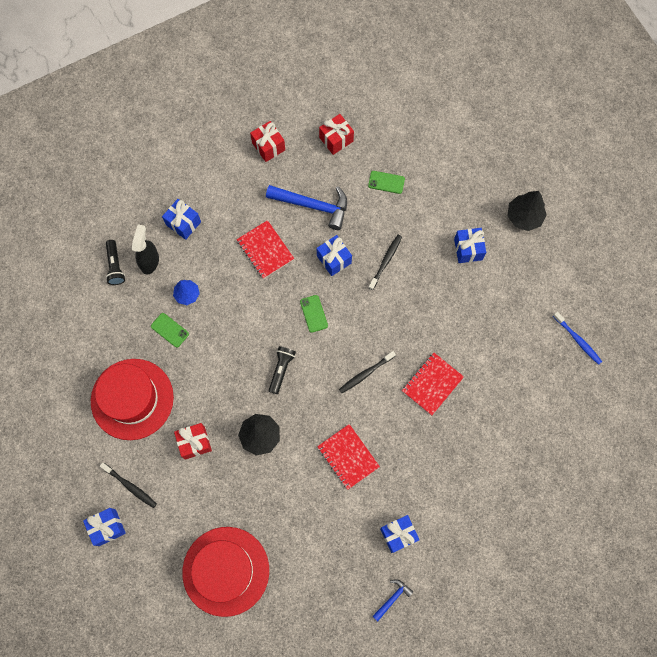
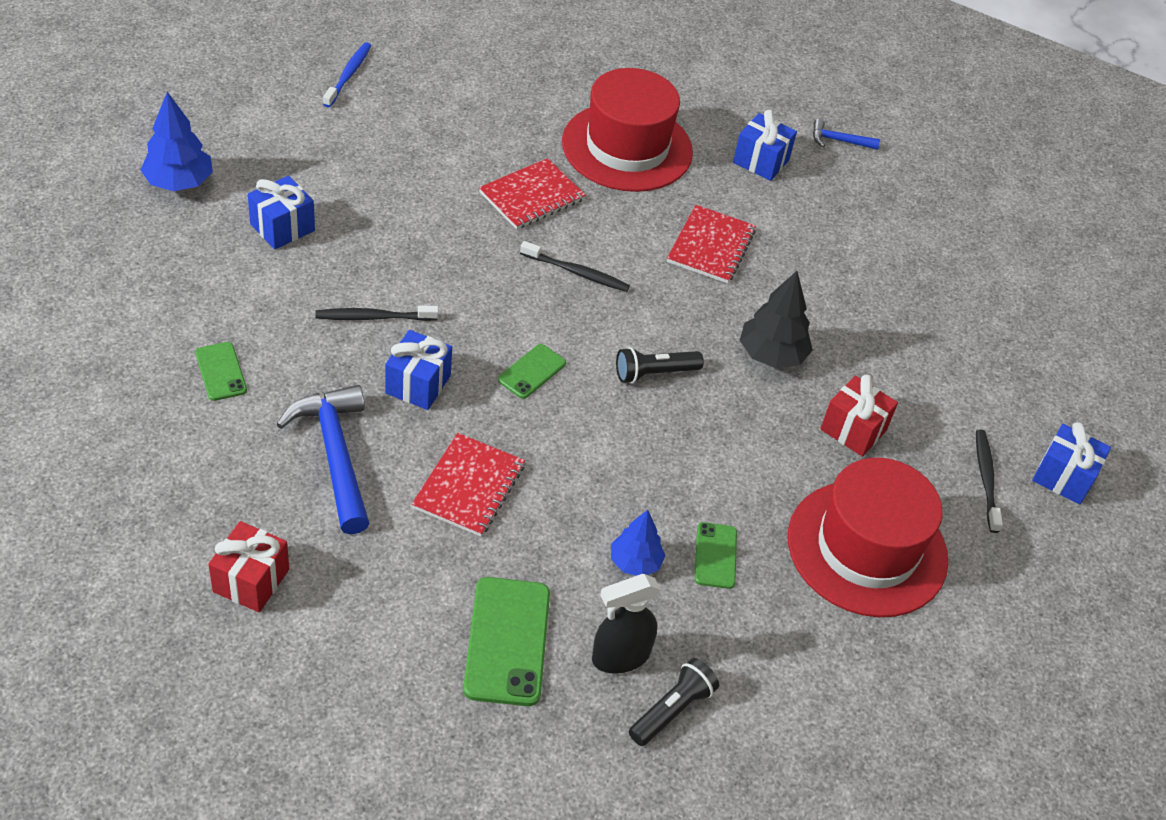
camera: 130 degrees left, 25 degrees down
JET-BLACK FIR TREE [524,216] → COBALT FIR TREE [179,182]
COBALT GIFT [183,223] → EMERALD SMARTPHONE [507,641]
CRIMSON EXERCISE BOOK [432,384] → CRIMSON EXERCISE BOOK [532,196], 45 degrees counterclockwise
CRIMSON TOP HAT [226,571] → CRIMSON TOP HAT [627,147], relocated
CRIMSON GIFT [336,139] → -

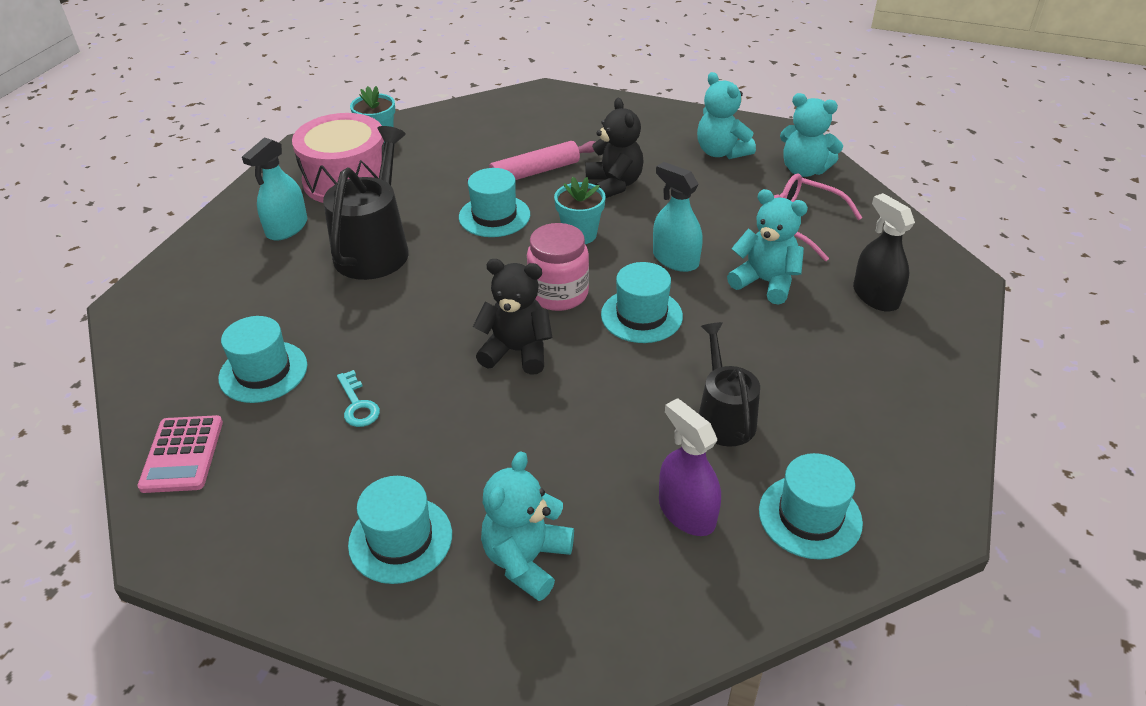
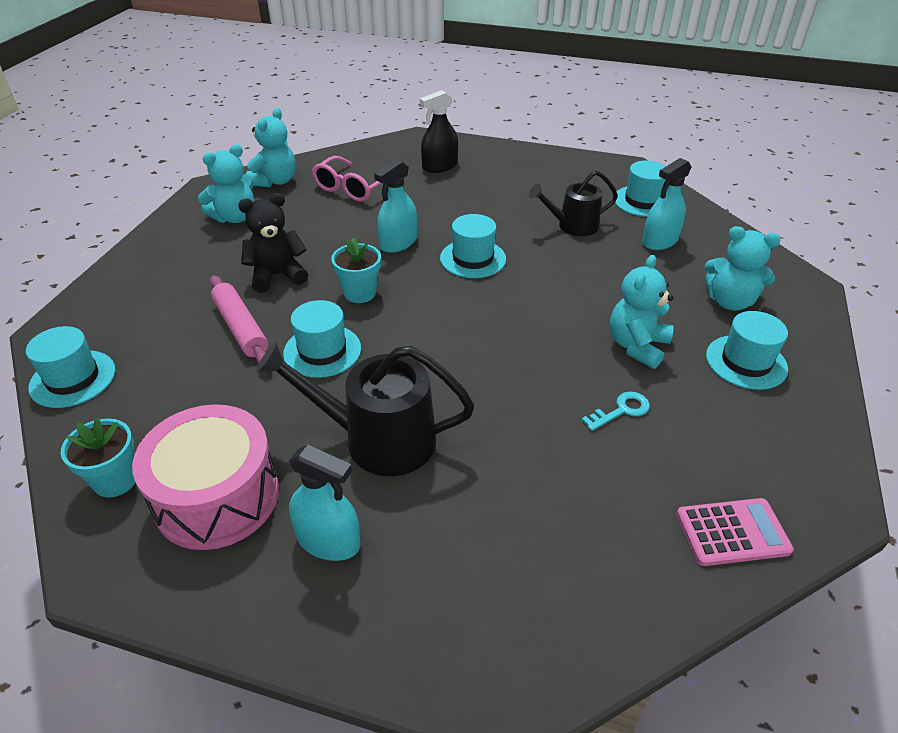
camera: 95 degrees left, 0 degrees up
AQUA TOP HAT [263,372] → AQUA TOP HAT [73,379], relocated
AQUA STUFFED BEAR [765,282] → AQUA STUFFED BEAR [637,346], relocated
VIOLET SPRAY CLEANER [686,512] → AQUA SPRAY CLEANER [660,241]
JET-BLACK STUFFED BEAR [517,351] → -
ROSY PRESERVE JAR [558,294] → -

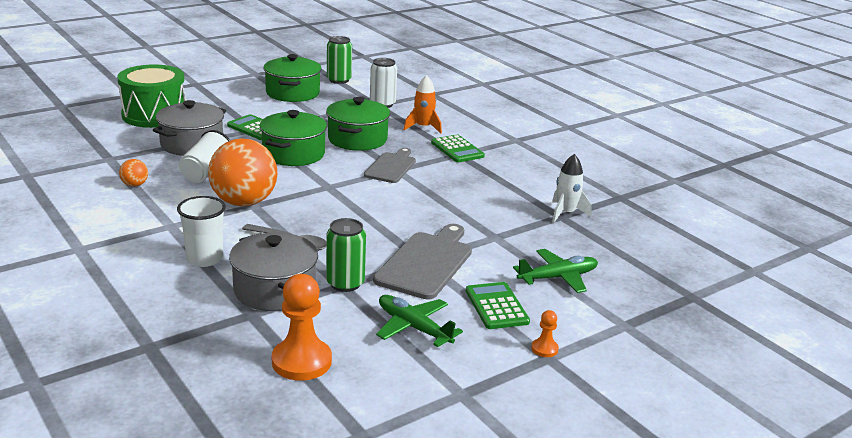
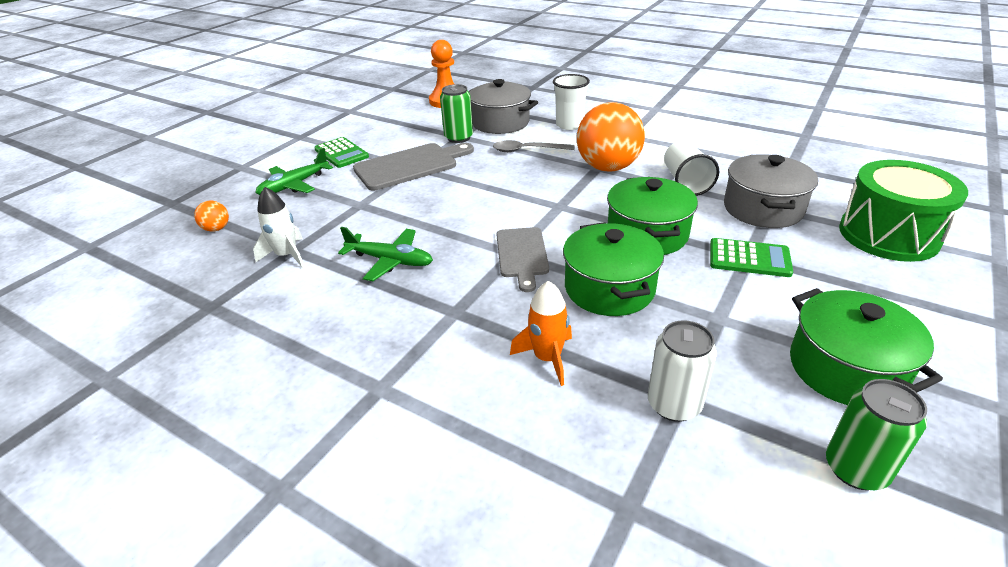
camera: 160 degrees right, 10 degrees up
ORANGE PLAY BALL [135,185] → ORANGE PLAY BALL [216,229], relocated
EMERALD TOY PLANE [414,327] → EMERALD TOY PLANE [390,261], relocated
GRAY BREAD BOARD [426,263] → GRAY BREAD BOARD [410,166], 120 degrees counterclockwise
EMERALD CALCULATOR [457,149] → -
ORANGE PAWN [544,349] → -

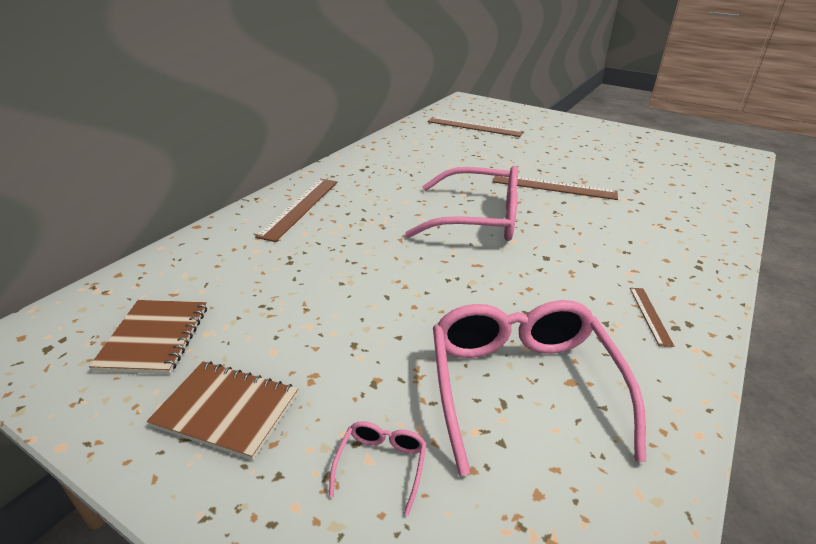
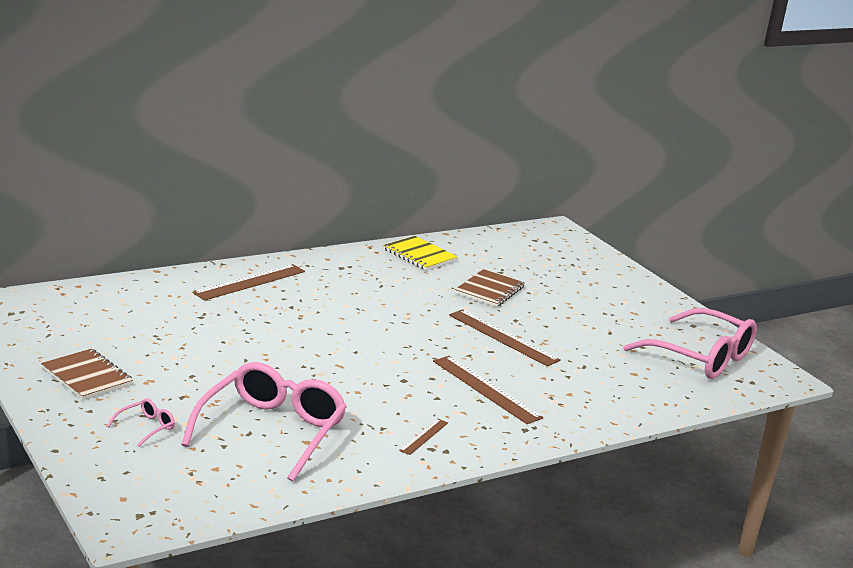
camera: 25 degrees right, 10 degrees down
- → GOLDEN EXERCISE BOOK [419,255]
BROWN STRAIGHTEDGE [474,127] → BROWN STRAIGHTEDGE [486,389], relocated
BROWN EXERCISE BOOK [154,338] → BROWN EXERCISE BOOK [489,290], relocated
ROSY SPECTACLES [478,219] → ROSY SPECTACLES [701,357], relocated

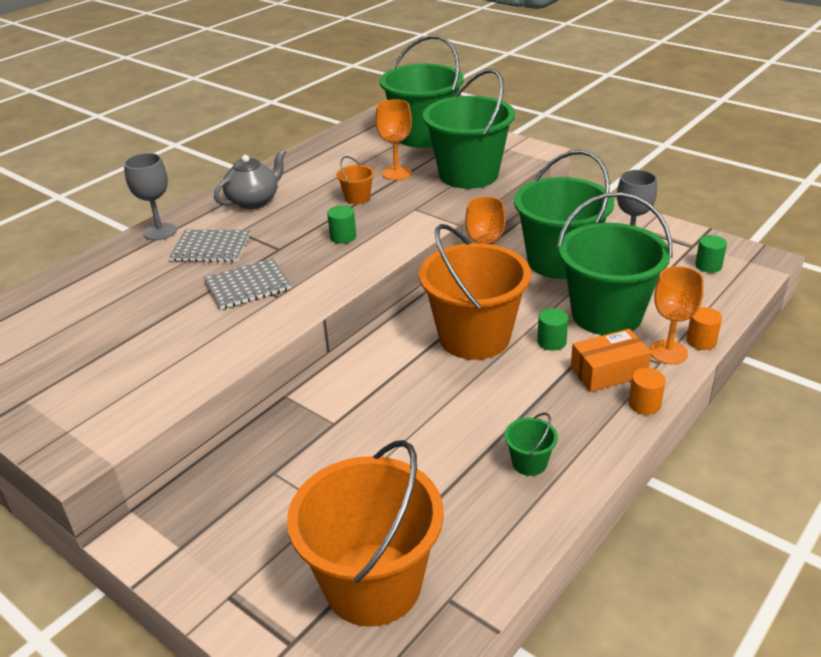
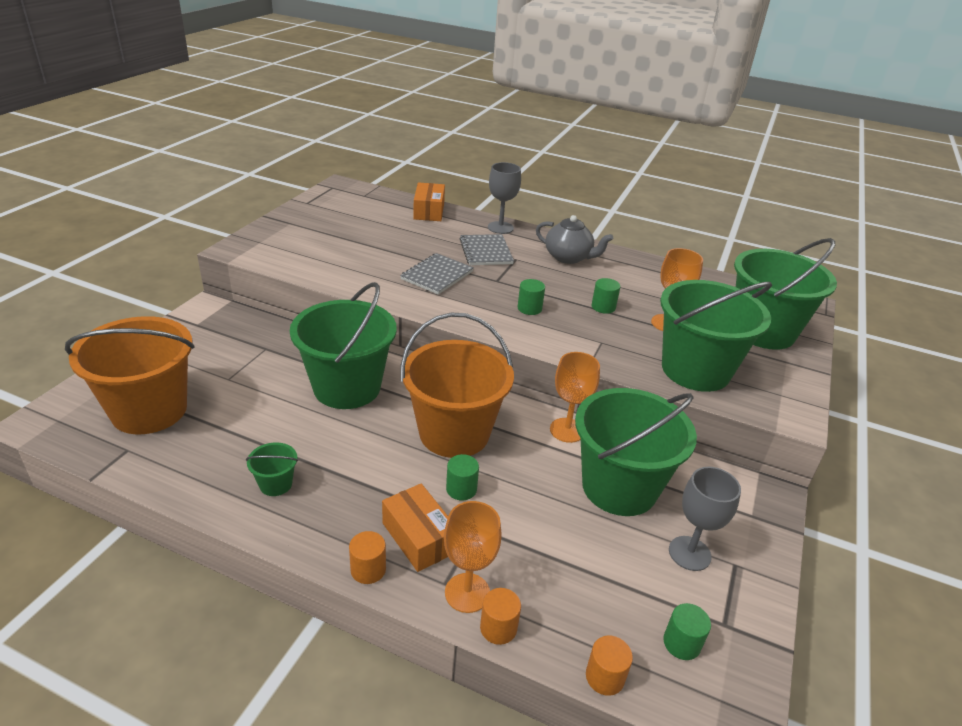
camera: 70 degrees right, 0 degrees up
EMERALD PAIL [606,315] → EMERALD PAIL [347,387], relocated
GRAY EXERCISE BOOK [248,286] → GRAY EXERCISE BOOK [437,275], 75 degrees clockwise
- → ORANGE PARCEL [429,211]
- → ORANGE CYLINDER [605,677]
ORANGE PAIL [357,198] → EMERALD CYLINDER [603,307]

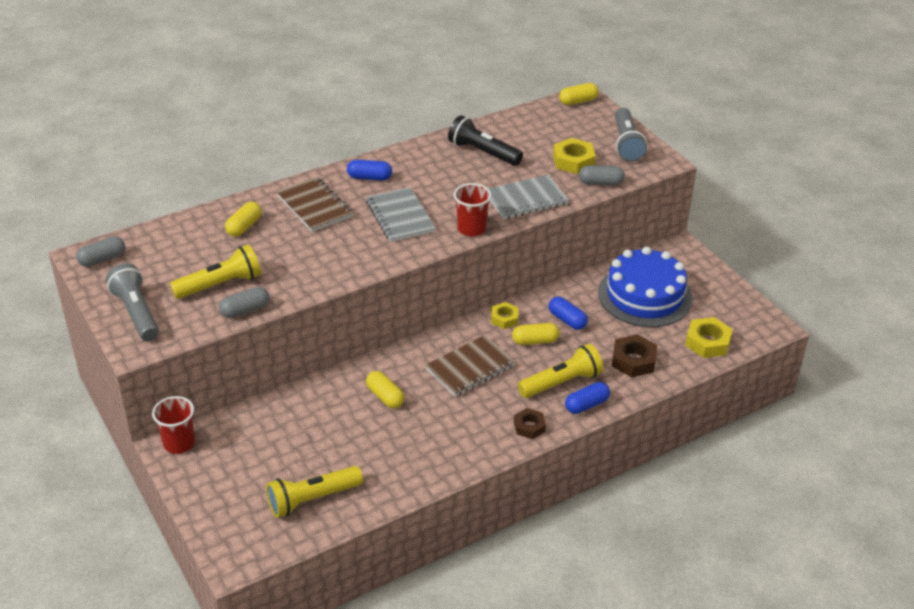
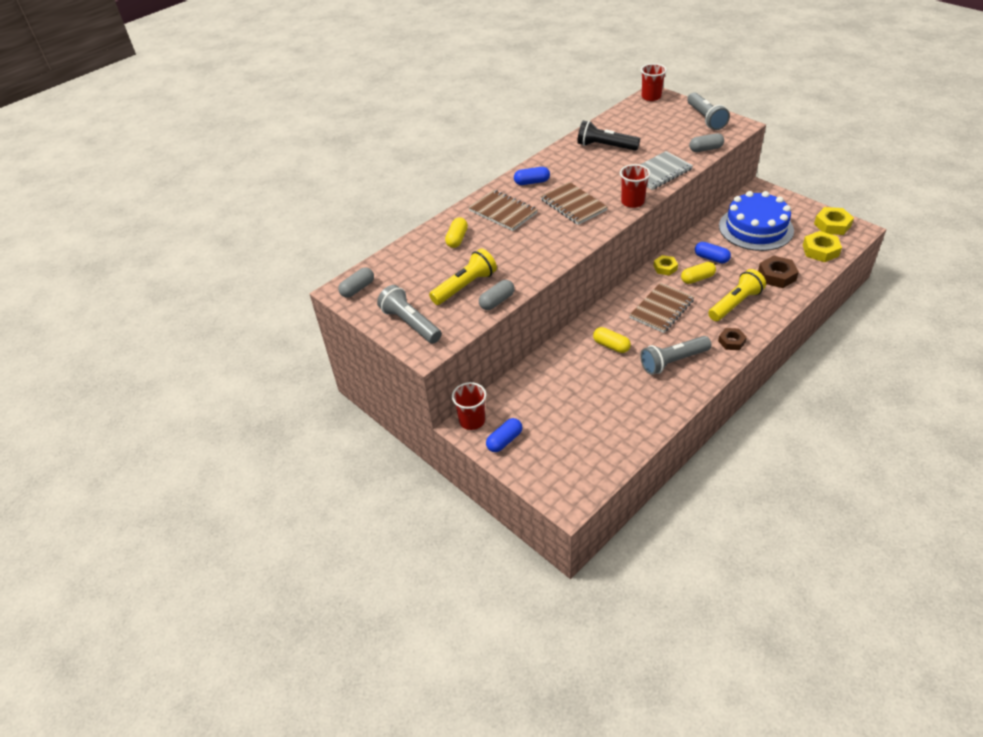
camera: 10 degrees left, 5 degrees up
COBALT CAPSULE [586,405] → COBALT CAPSULE [504,440], relocated
GRAY EXERCISE BOOK [400,216] → BROWN EXERCISE BOOK [573,205]
- → GRAY FLASHLIGHT [673,361]
GOLDEN CAPSULE [578,101] → CRIMSON CUP [651,97]
GOLDEN NUT [573,161] → GOLDEN NUT [832,225], relocated
GOLDEN FLASHLIGHT [312,499] → -

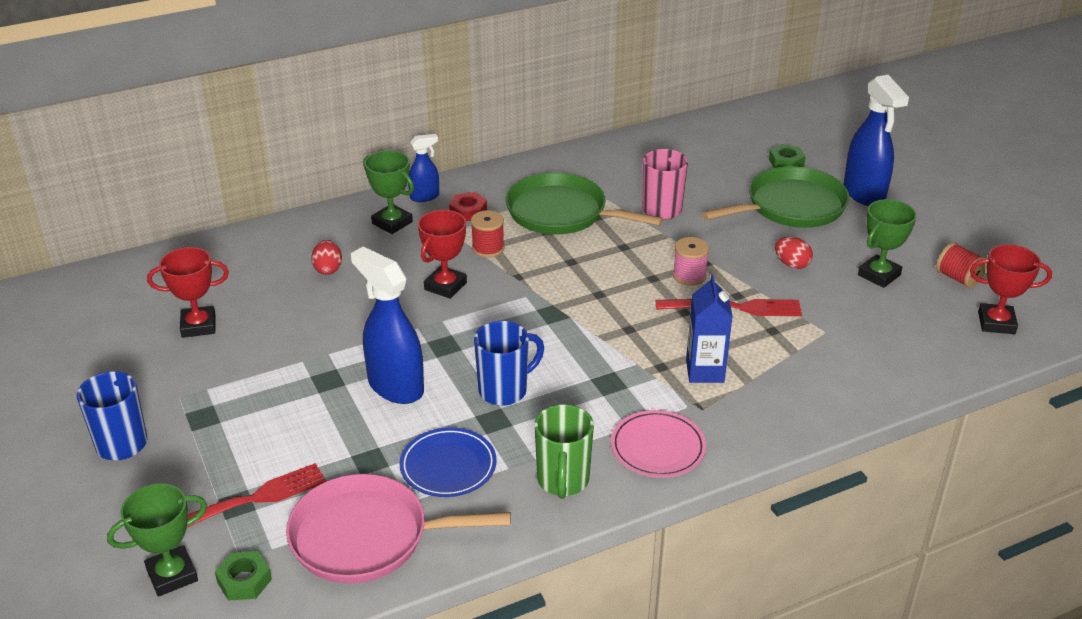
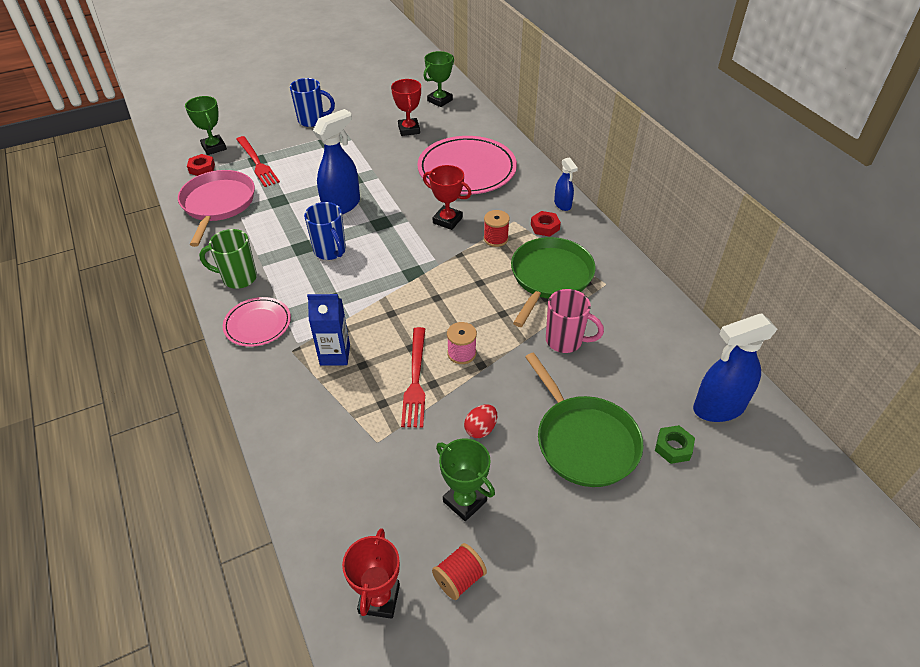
camera: 90 degrees right, 10 degrees up
EMERALD NUT [244,581] → CRIMSON NUT [202,168]
CRIMSON EGG [328,269] → ROSY DINNER PLATE [467,169]
EMERALD TROPHY [392,223] → EMERALD TROPHY [440,100], relocated
COBALT SPRAY CLEANER [864,194] → COBALT SPRAY CLEANER [718,408], relocated
COBALT DINNER PLATE [448,466] → -

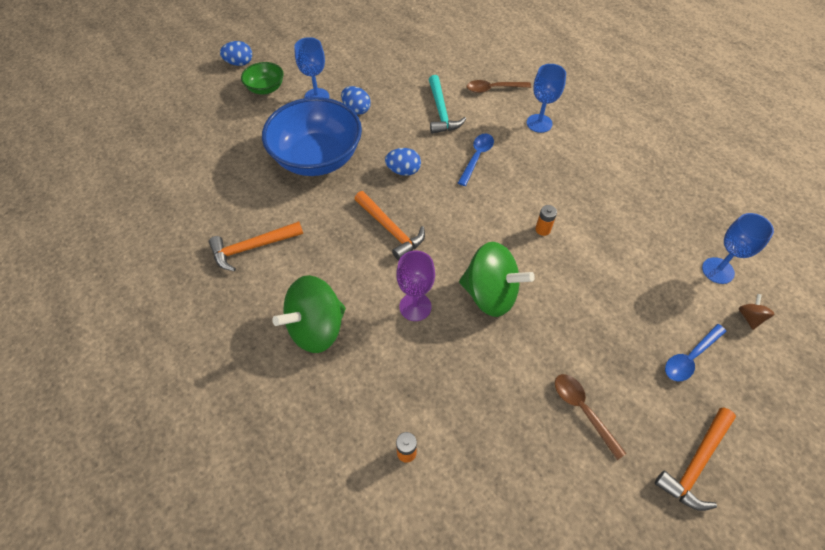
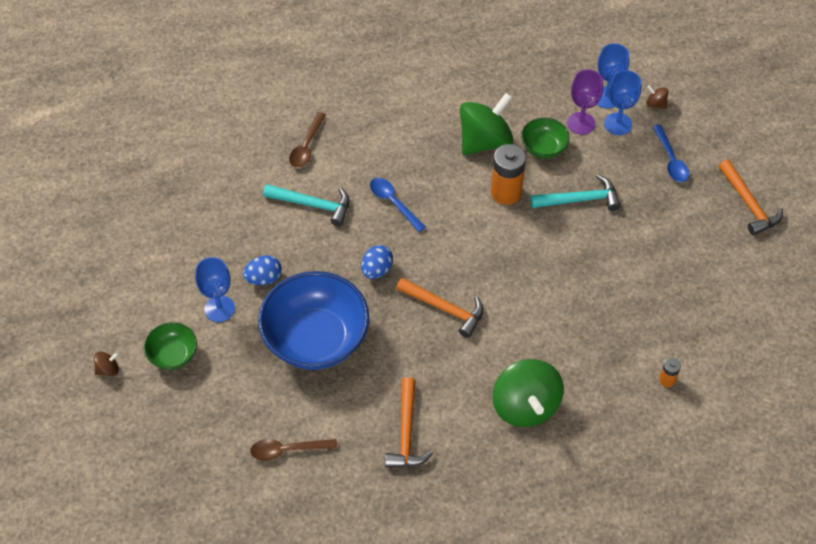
camera: 65 degrees left, 0 degrees up
COBALT EGG [239,63] → BROWN SPINNING TOP [108,369]
BROWN SPOON [582,410] → BROWN SPOON [287,450], relocated
ORANGE CARPENTER'S HAMMER [390,229] → ORANGE CARPENTER'S HAMMER [445,309], 45 degrees clockwise
EMERALD SPINNING TOP [490,294] → EMERALD SPINNING TOP [484,141], relocated
ORANGE AA BATTERY [543,229] → ORANGE AA BATTERY [506,192], x2.05
- → EMERALD BOWL [543,147]
- → AQUA CARPENTER'S HAMMER [580,199]
VIOLET CHALICE [415,307] → VIOLET CHALICE [581,123], relocated
COBALT CHALICE [539,123] → COBALT CHALICE [618,124], relocated

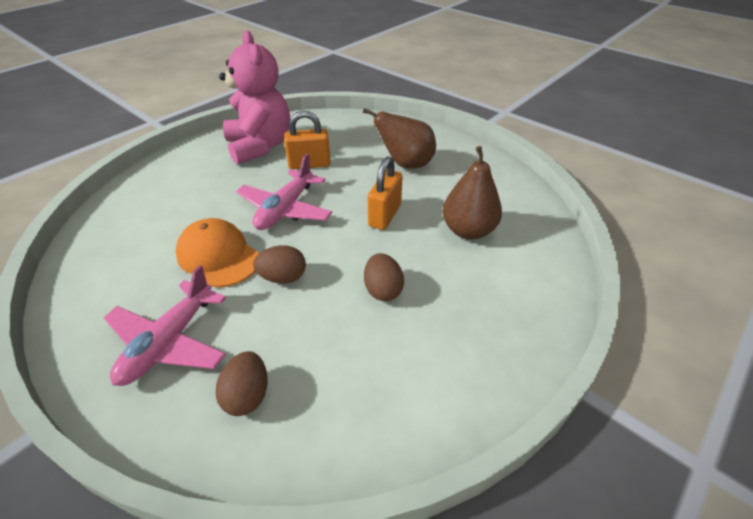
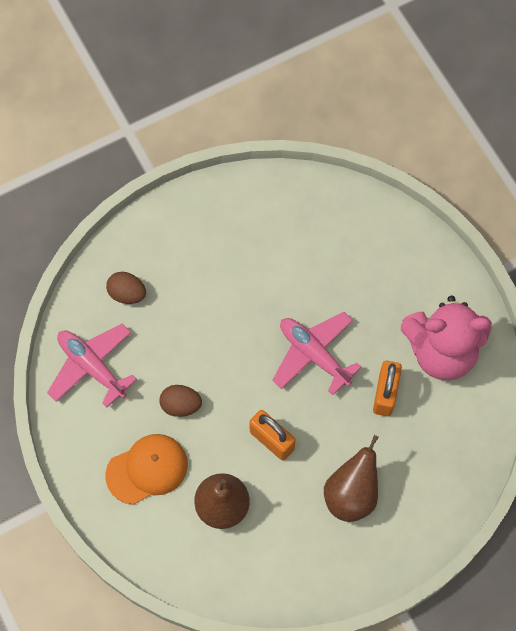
camera: 110 degrees right, 25 degrees up
ROSY TOY PLANE [169,342] → ROSY TOY PLANE [92,367], relocated
ORANGE PEAKED CAP [218,256] → ORANGE PEAKED CAP [147,469], relocated
BROWN EGG [283,277] → -

